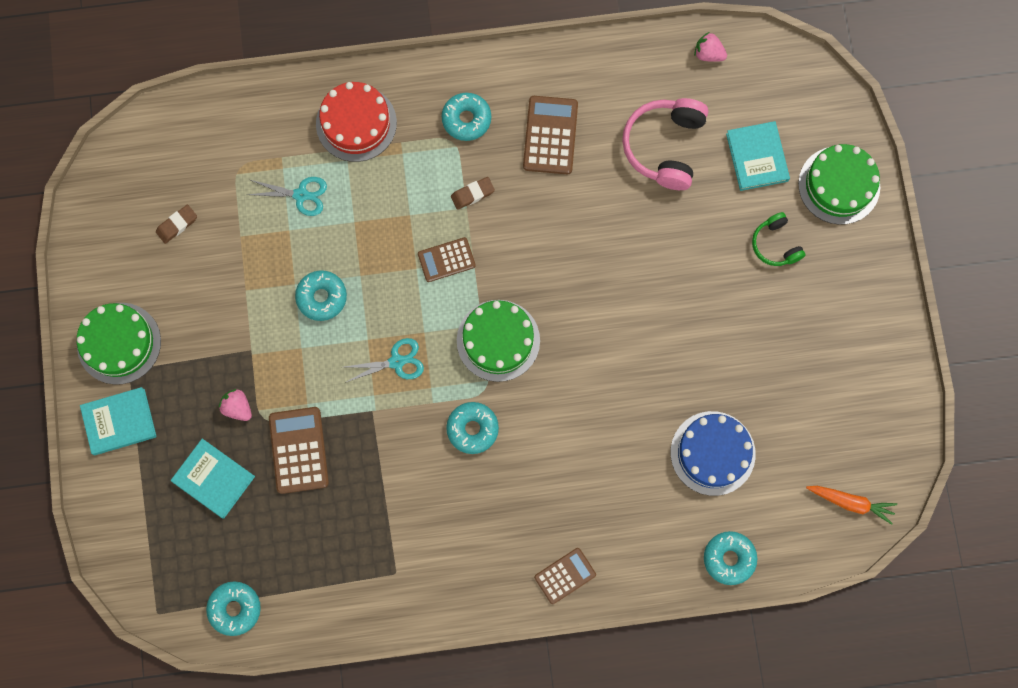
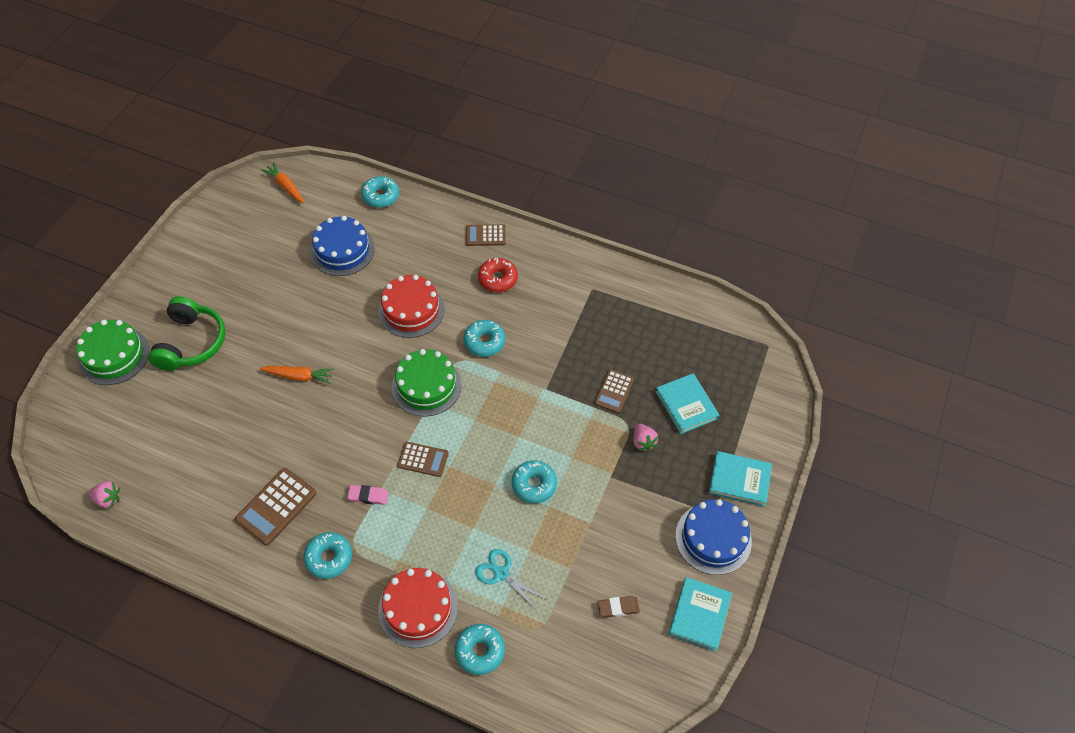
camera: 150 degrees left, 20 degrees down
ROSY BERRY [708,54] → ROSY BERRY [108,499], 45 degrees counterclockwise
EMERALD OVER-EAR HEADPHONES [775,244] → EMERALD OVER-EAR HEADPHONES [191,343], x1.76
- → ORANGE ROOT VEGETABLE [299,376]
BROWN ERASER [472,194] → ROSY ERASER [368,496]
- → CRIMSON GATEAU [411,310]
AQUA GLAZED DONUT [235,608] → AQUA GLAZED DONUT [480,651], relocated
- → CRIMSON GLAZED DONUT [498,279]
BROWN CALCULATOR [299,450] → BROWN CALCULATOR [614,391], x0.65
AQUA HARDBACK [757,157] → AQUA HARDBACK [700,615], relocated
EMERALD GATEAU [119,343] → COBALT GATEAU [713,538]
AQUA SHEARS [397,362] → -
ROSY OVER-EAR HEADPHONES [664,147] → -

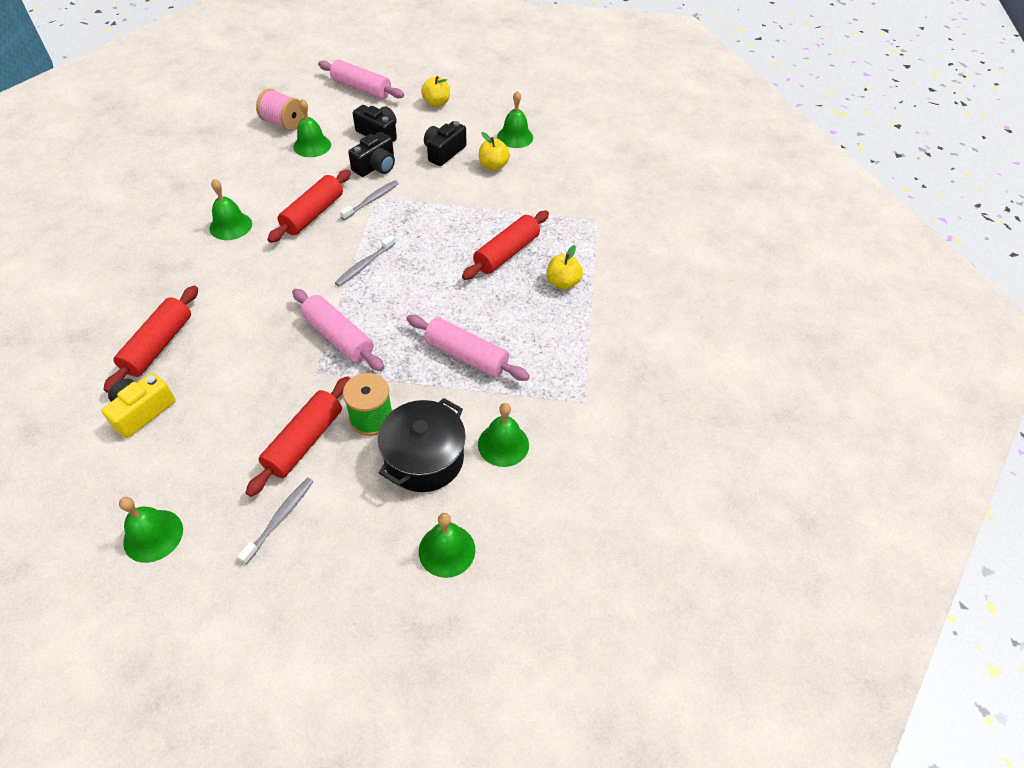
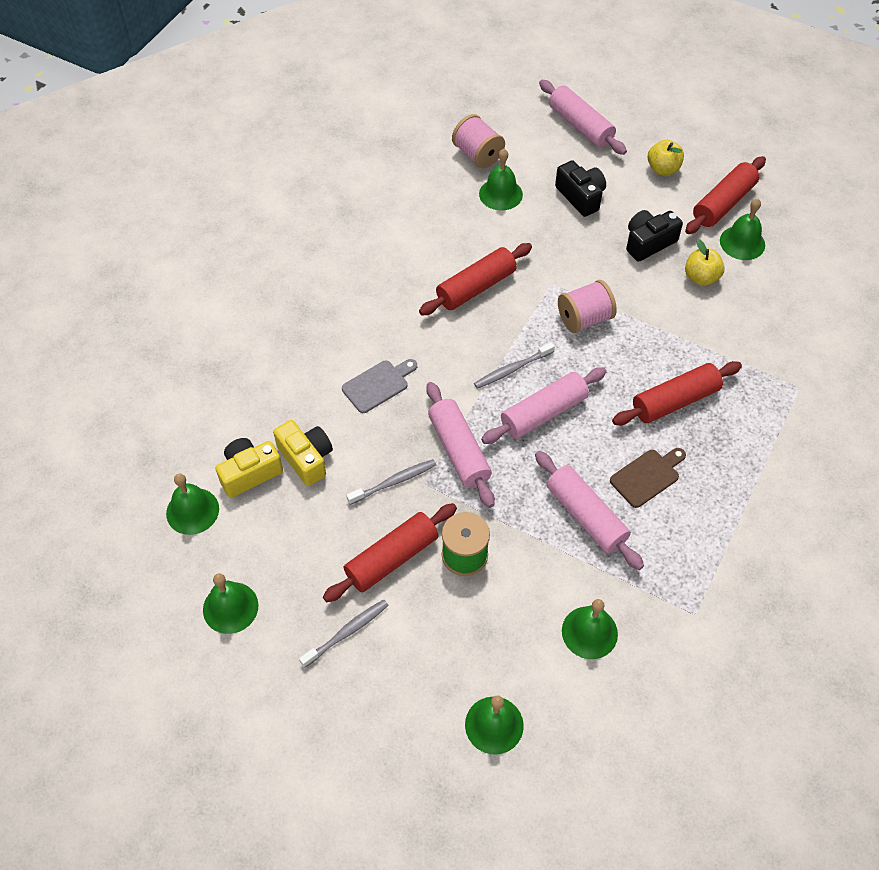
camera: 25 degrees right, 5 degrees up
EMERALD BELL [230,226] → EMERALD BELL [192,511], relocated
- → GOLDEN CAMERA [306,458]
- → GRAY BREAD BOARD [378,385]
GRAY TOOTHBRUSH [372,200] → GRAY TOOTHBRUSH [394,482], relocated
- → ROSY ROLLING PIN [543,413]
- → ROSY SPOOL [584,318]
- → BROWN BREAD BOARD [647,476]
CRIMSON ROLLING PIN [158,345] → CRIMSON ROLLING PIN [723,203], relocated
JET-BLACK CAMERA [376,166] → -
JET-BLACK POT [424,458] → -
GOLDEN APPLE [562,283] → -

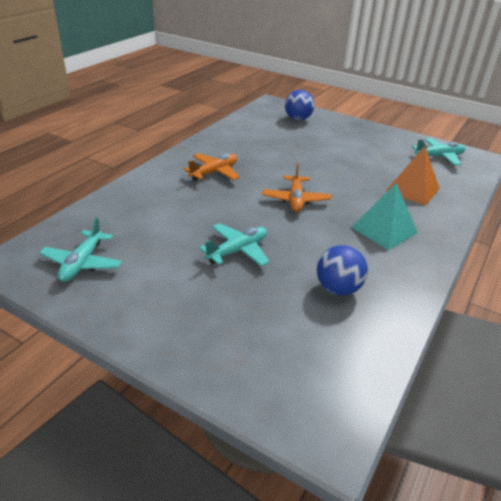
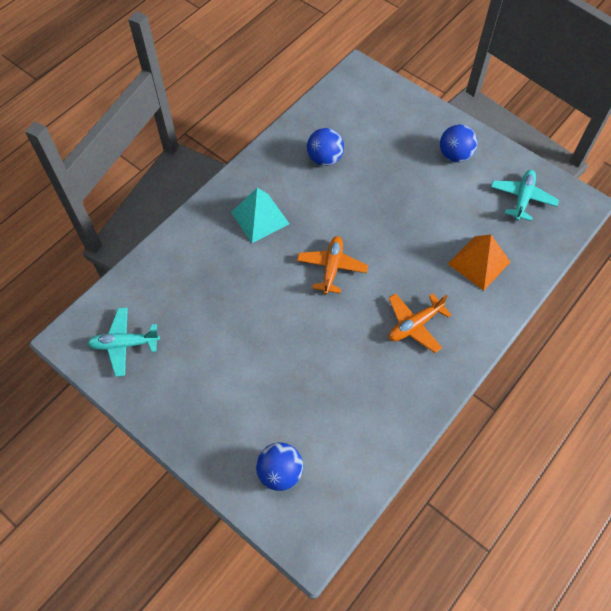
camera: 170 degrees left, 25 degrees up
- → COBALT PLAY BALL [455,155]
ORANGE PYRAMID [412,189] → ORANGE PYRAMID [479,263], relocated
AQUA TOY PLANE [237,251] → -

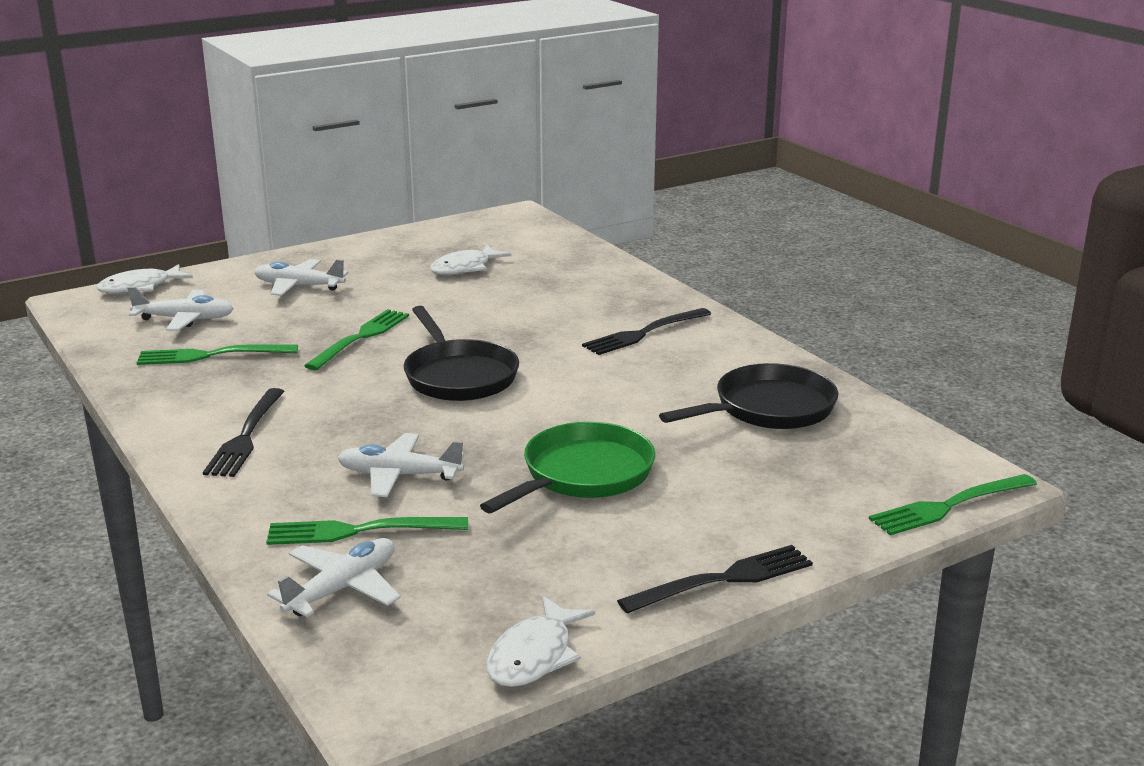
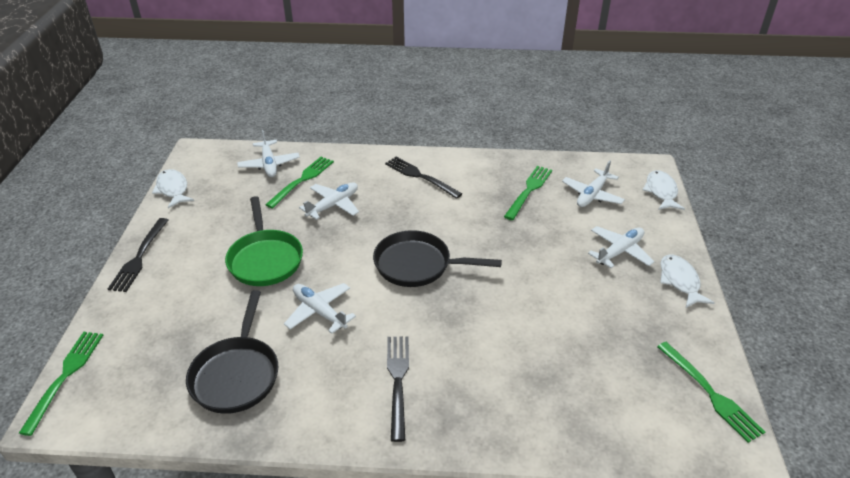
camera: 125 degrees right, 15 degrees up
- → WHITE TOY PLANE [319,311]
EMERALD TABLE FORK [361,337] → EMERALD TABLE FORK [711,393], relocated
WHITE FISH [465,268] → WHITE FISH [680,281], relocated

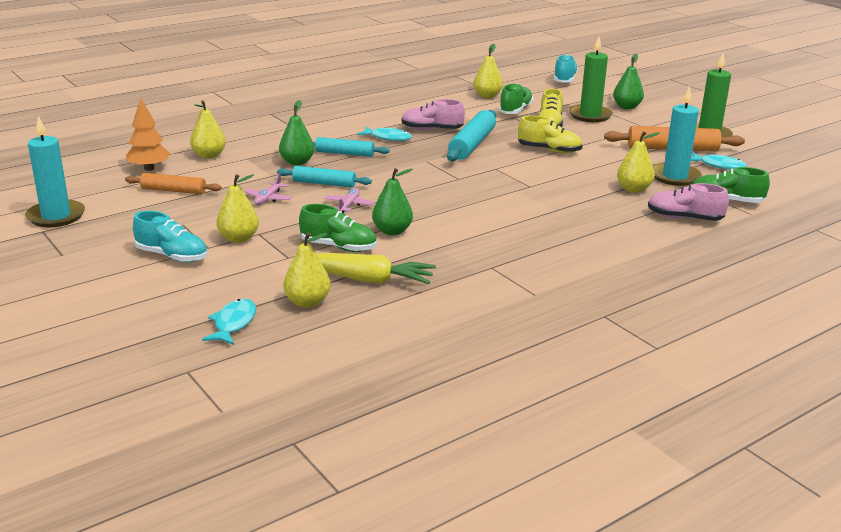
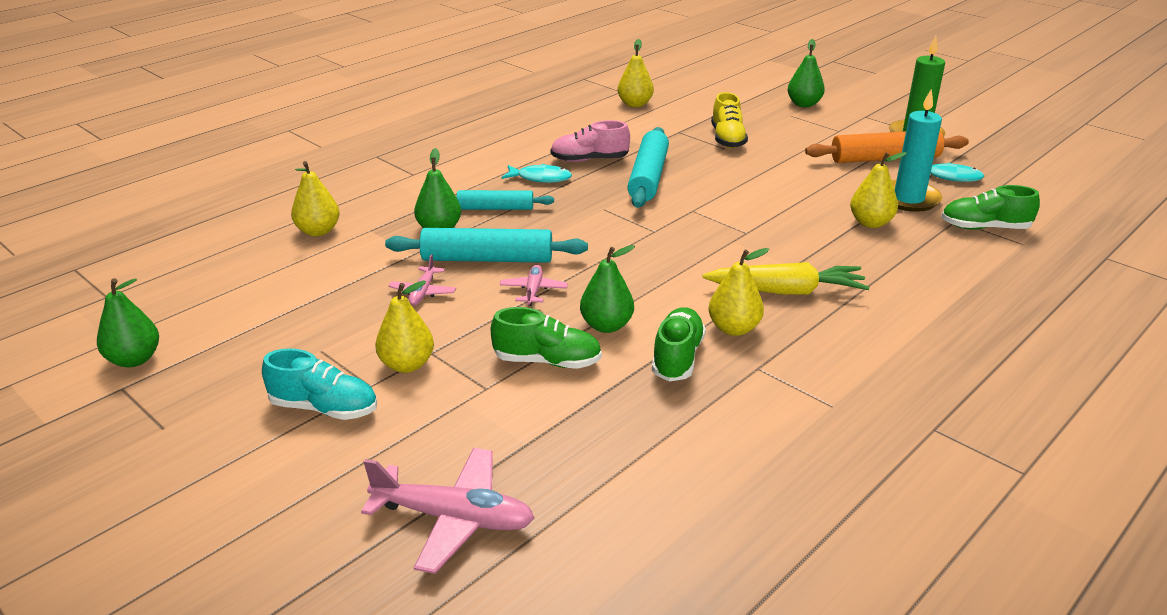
camera: 10 degrees left, 5 degrees up
AQUA CANDLE [56,216] → EMERALD PEAR [134,359]
AQUA FISH [233,323] → ROSY TOY PLANE [453,518]
AQUA ROLLING PIN [324,183] → AQUA ROLLING PIN [487,259], x1.56
EMERALD SHOE [515,110] → EMERALD SHOE [677,358], relocated
GOLDEN ROOT VEGETABLE [367,279] → GOLDEN ROOT VEGETABLE [786,291], relocated
GOLDEN PEAR [307,302] → GOLDEN PEAR [734,328], relocated
ORANGE ROLLING PIN [173,191] → -
ORANGE FIR TREE [149,168] → -
GOLDEN SHOE [549,150] → -
AQUA SHOE [564,80] → -
EMERALD CANDLE [590,115] → -
ROSY SHOE [684,218] → -

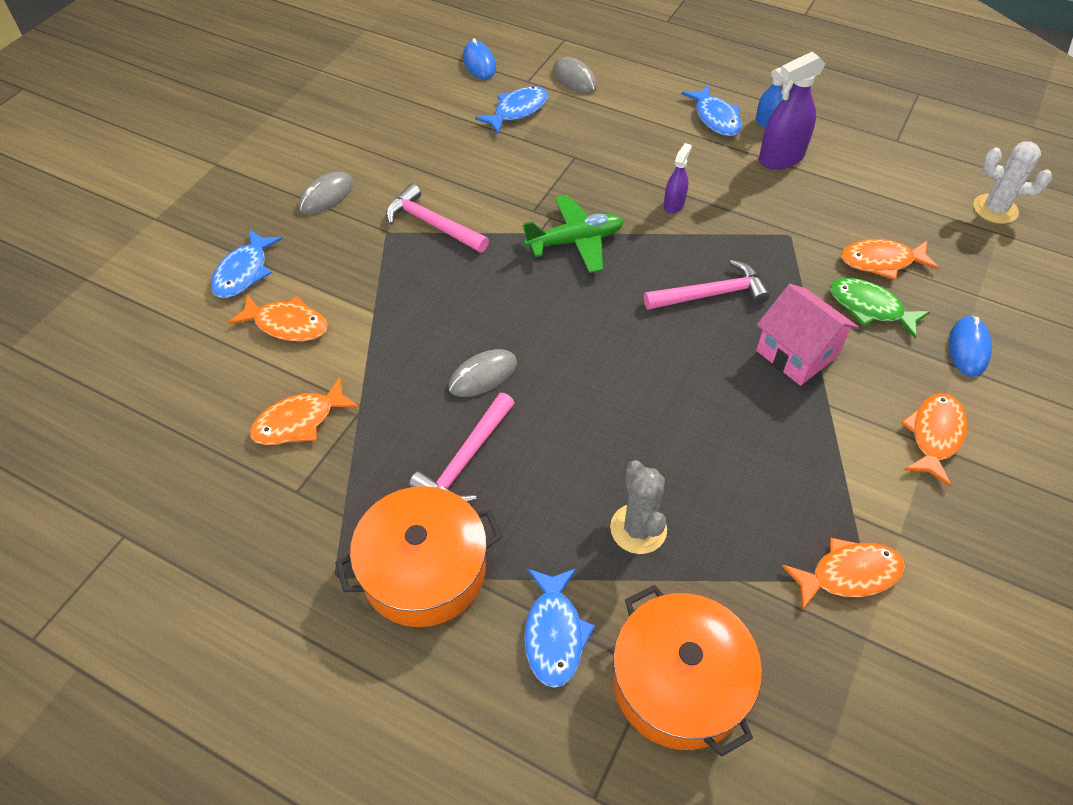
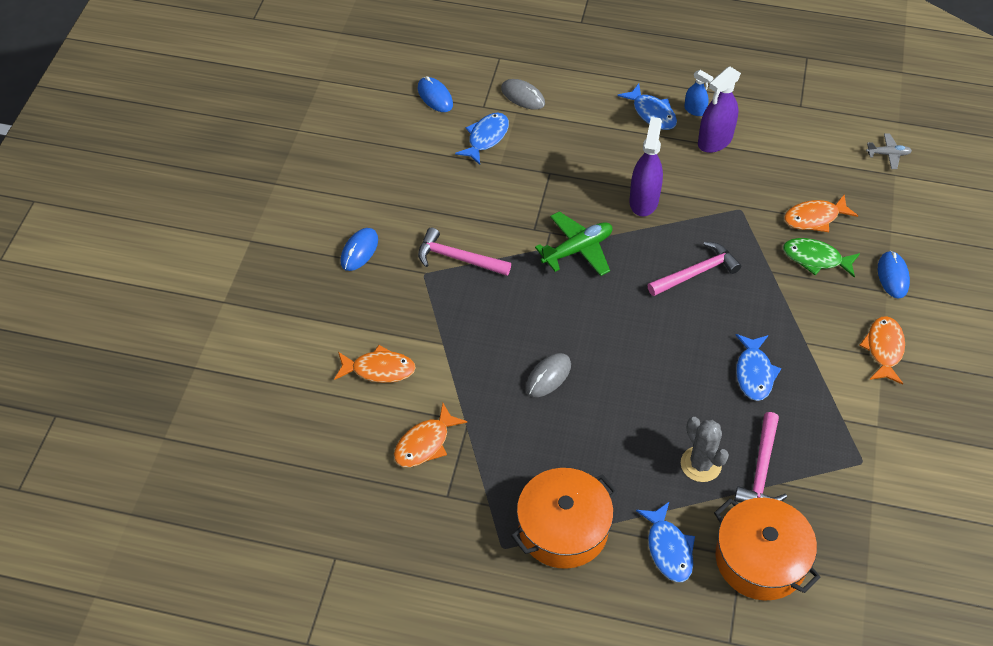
camera: 15 degrees left, 0 degrees up
GRAY PC MOUSE [326,196] → COBALT PC MOUSE [359,251]
VIOLET SPRAY CLEANER [674,205] → VIOLET SPRAY CLEANER [644,201], x1.81
ROSY CARPENTER'S HAMMER [465,460] → ROSY CARPENTER'S HAMMER [761,470], relocated
COBALT FISH [244,272] → COBALT FISH [754,373], relocated
WHITE CACTUS [995,209] → GRAY TOY PLANE [888,154]
ROSY HOUSE [797,353] → -
ORANGE FISH [848,574] → -

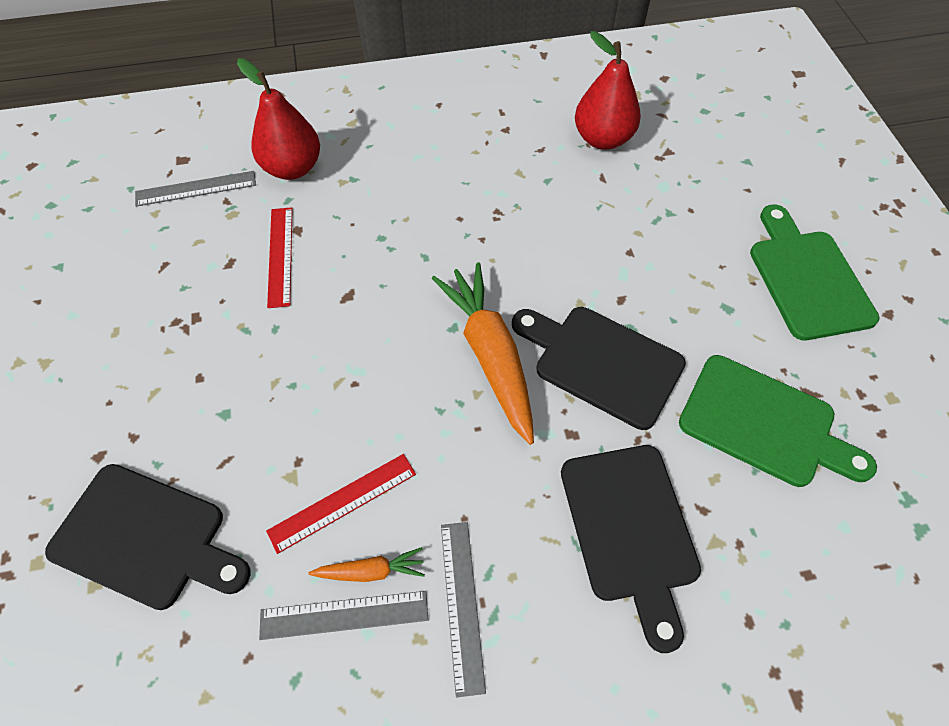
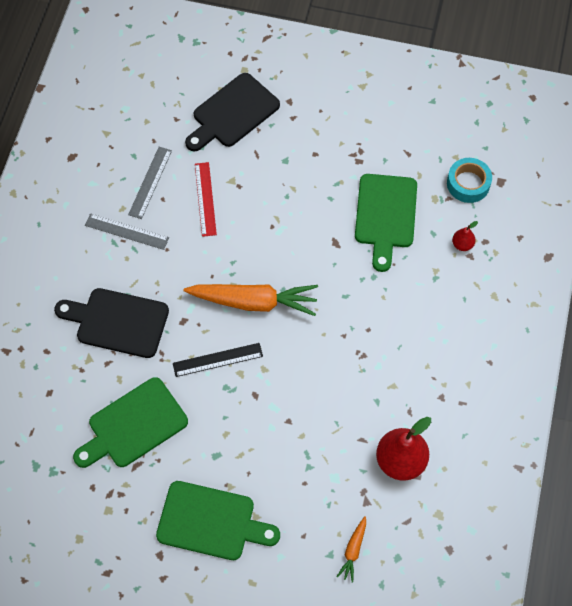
camera: 115 degrees right, 5 degrees up
JET-BLACK BREAD BOARD [601,362] → JET-BLACK STRAIGHTEDGE [217,359]
ORANGE ROOT VEGETABLE [370,571] → ORANGE ROOT VEGETABLE [353,550], relocated
CRIMSON STRAIGHTEDGE [280,256] → EMERALD BREAD BOARD [385,216]
GRAY STRAIGHTEDGE [196,188] → AQUA TAPE [468,184]
CRIMSON PEAR [292,168] → CRIMSON PEAR [462,244], x0.48

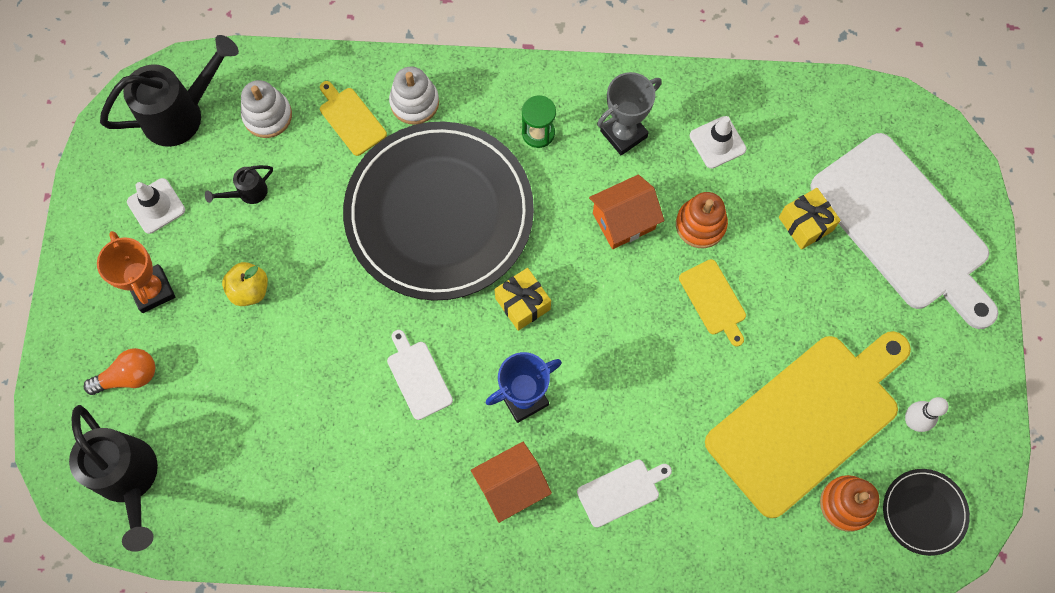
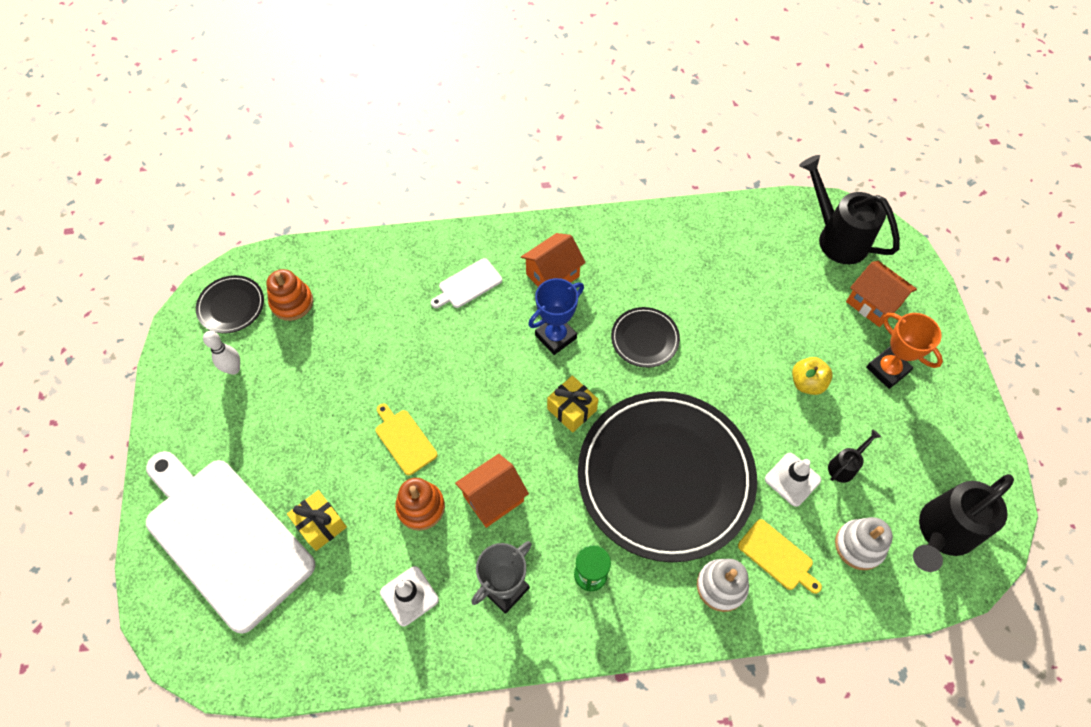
camera: 170 degrees right, 10 degrees down
WHITE BREAD BOARD [418,377] → JET-BLACK DINNER PLATE [645,339]
WHITE ROAD CONE [156,206] → WHITE ROAD CONE [792,479], relocated
ORANGE LIGHTBULB [129,376] → ORANGE HOUSE [873,303]
GOLDEN BREAD BOARD [808,420] → -

